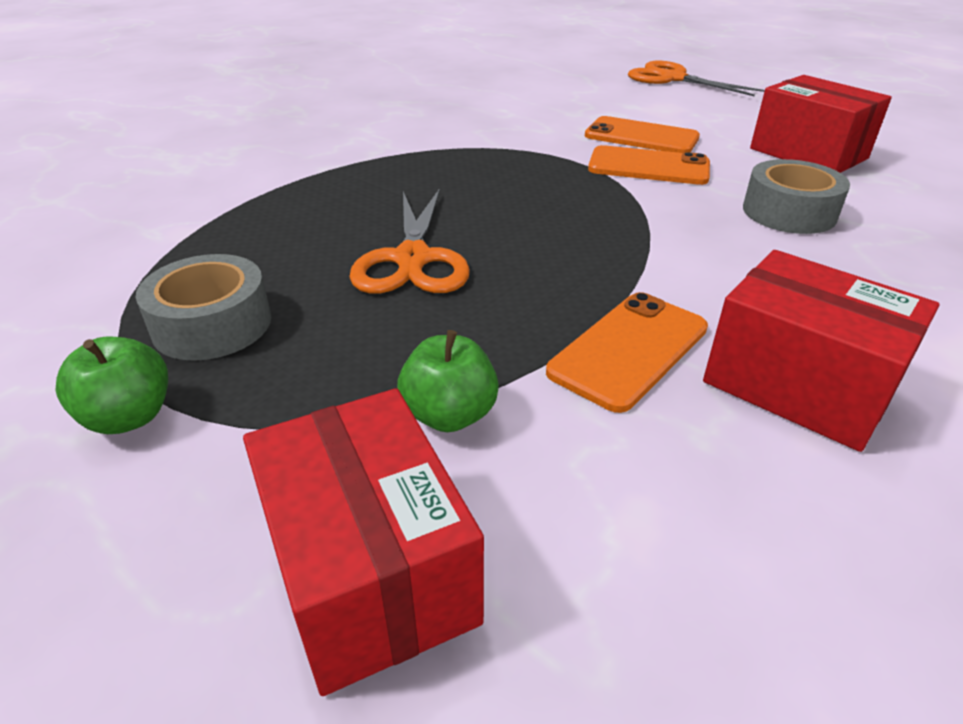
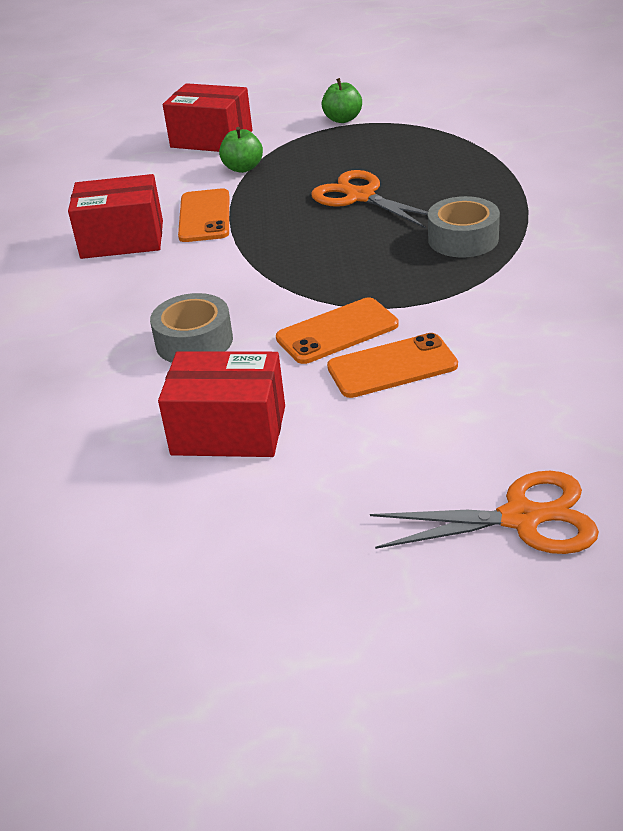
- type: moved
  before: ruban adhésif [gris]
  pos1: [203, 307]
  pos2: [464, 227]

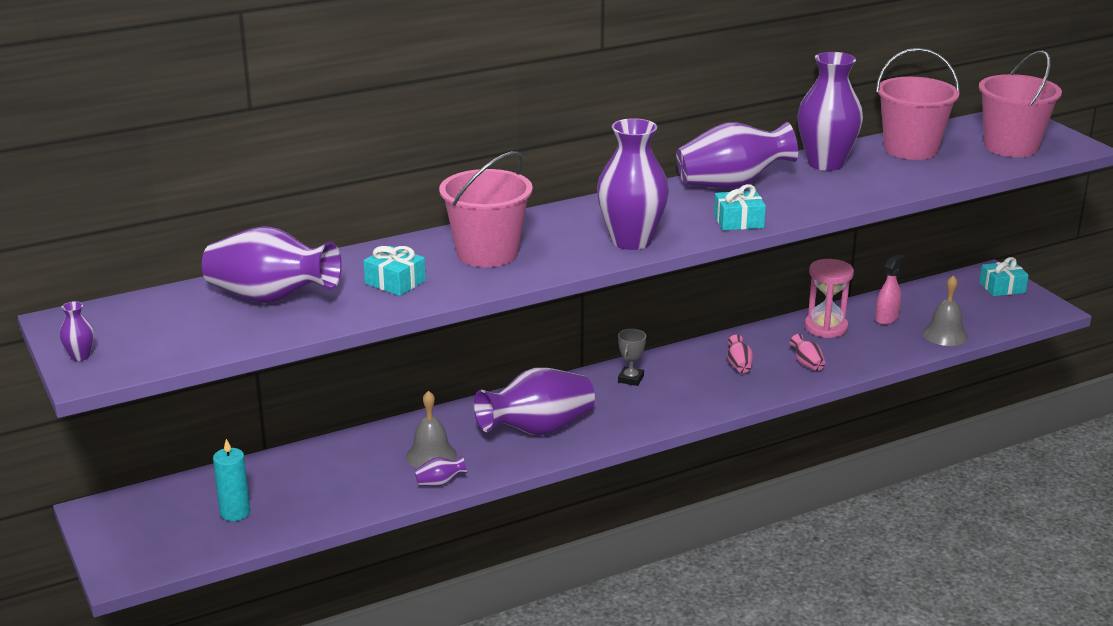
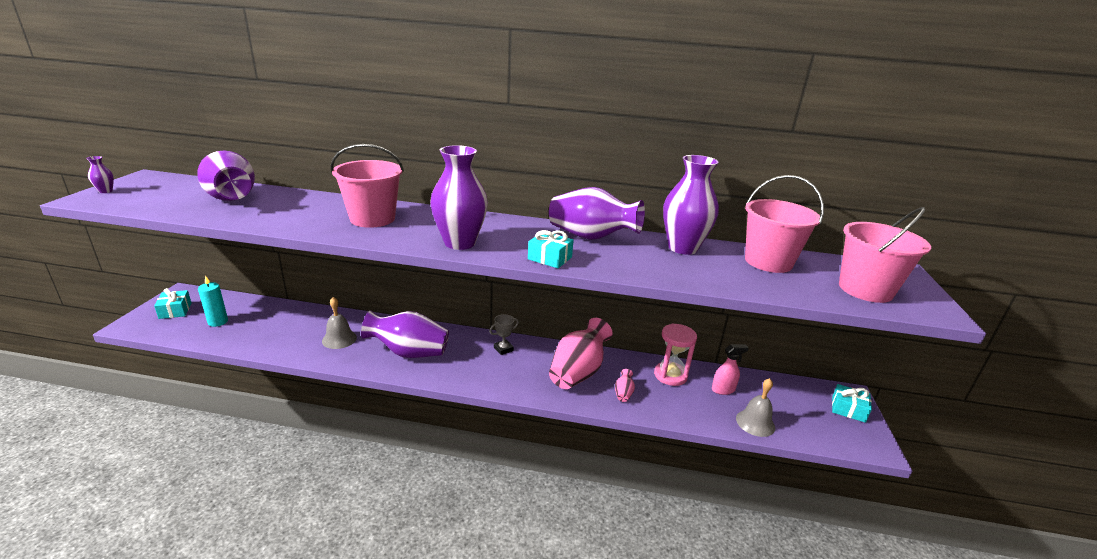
- type: moved
  before: cadeau [turquoise]
  pos1: [394, 271]
  pos2: [172, 303]
- type: resized
  before: vase [rose]
  pos1: [740, 354]
  pos2: [581, 353]
  scale: 2.47
- type: removed
  before: vase [violet]
  pos1: [440, 471]

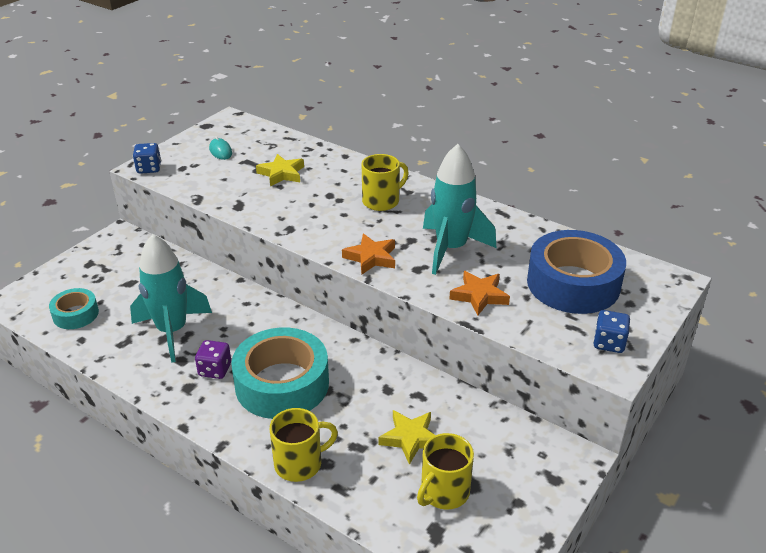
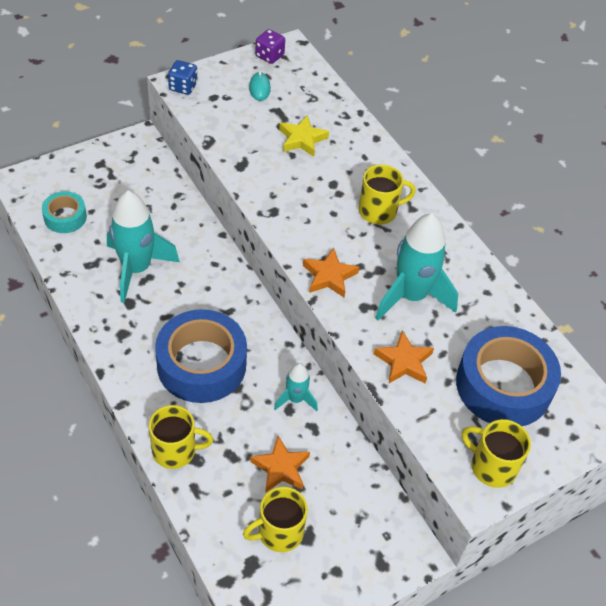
- type: replaced
  before: dé [bleu]
  after: tasse [jaune]
  pos1: [611, 331]
  pos2: [496, 453]
- type: recoloured
  before: ruban adhésif [turquoise]
  after: ruban adhésif [bleu]
  pos1: [280, 373]
  pos2: [201, 356]
- type: moved
  before: dé [violet]
  pos1: [213, 359]
  pos2: [270, 46]
- type: recoloured
  before: étoile [jaune]
  after: étoile [orange]
  pos1: [407, 437]
  pos2: [280, 464]
- type: added
  after: fusée [turquoise]
  pos2: [296, 387]

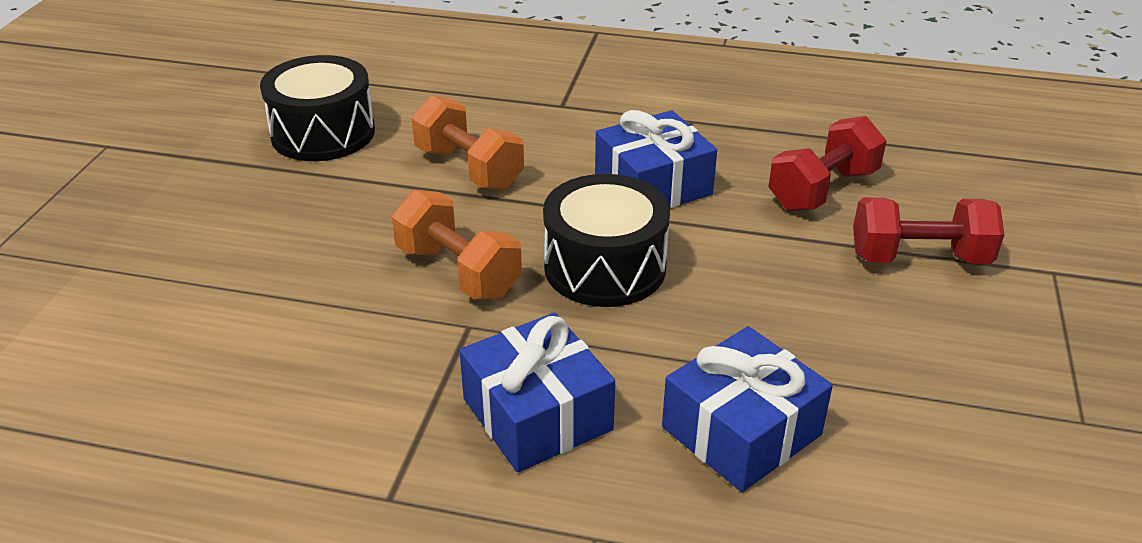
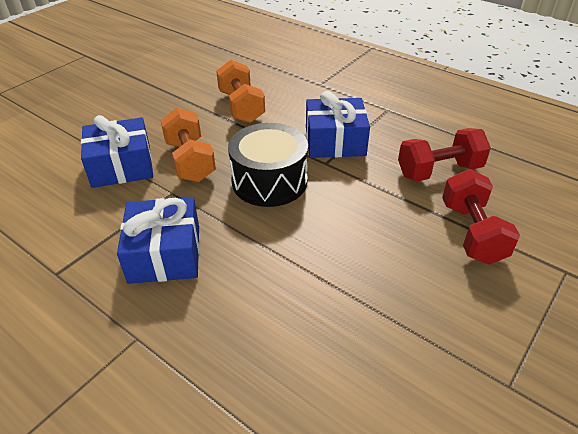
- type: removed
  before: tambour [noir]
  pos1: [317, 108]
- type: turned
  before: haltère [rouge]
  pos1: [928, 230]
  pos2: [481, 216]
  turn: 60
- type: moved
  before: cadeau [bleu]
  pos1: [747, 409]
  pos2: [117, 151]

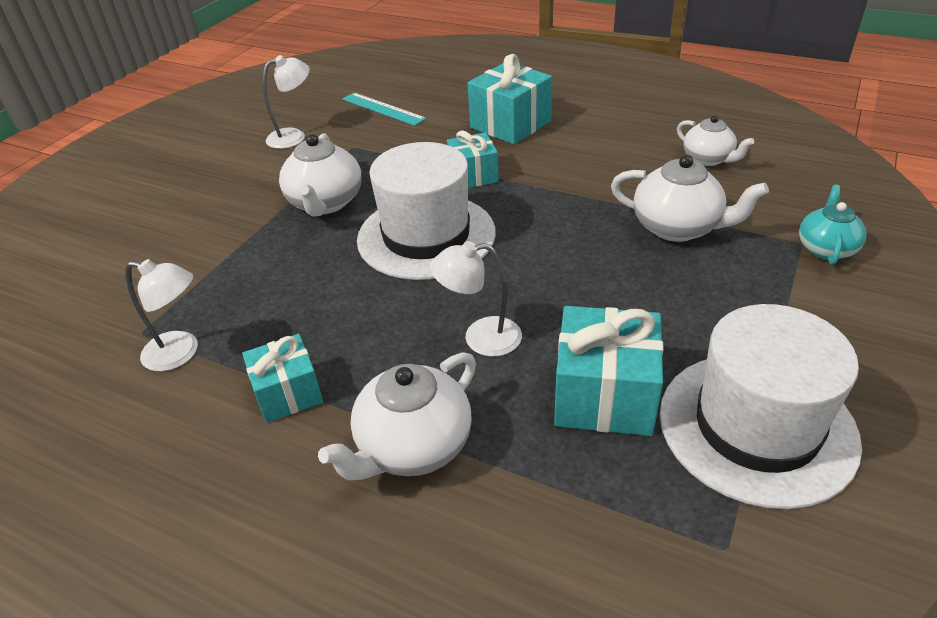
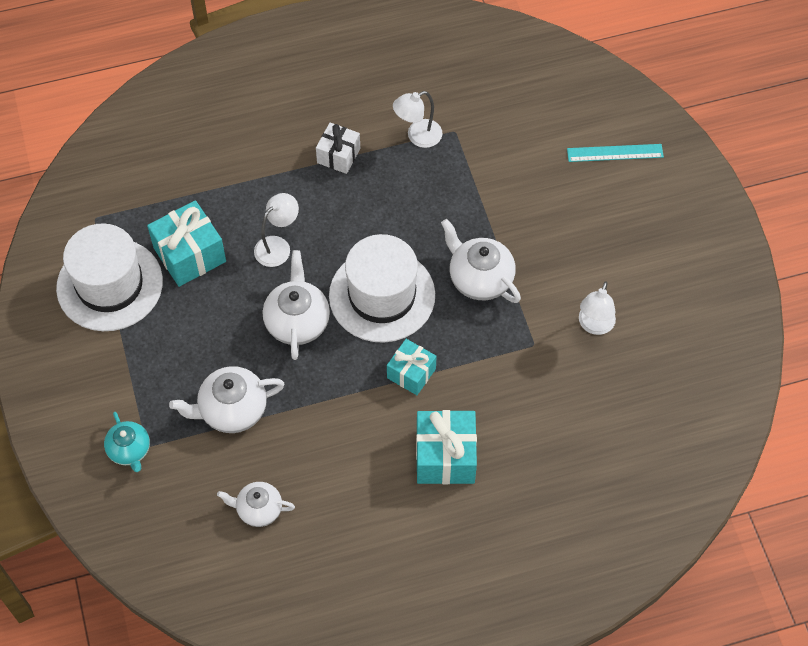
- type: moved
  before: règle [turquoise]
  pos1: [384, 109]
  pos2: [615, 153]
- type: recoloured
  before: cadeau [turquoise]
  after: cadeau [blanc]
  pos1: [282, 378]
  pos2: [338, 148]
- type: moved
  before: théière [blanc]
  pos1: [397, 416]
  pos2: [296, 305]

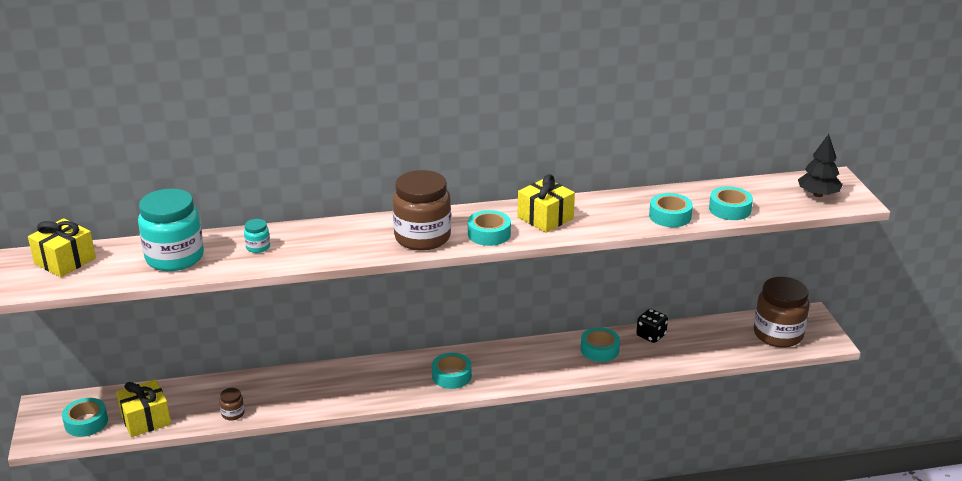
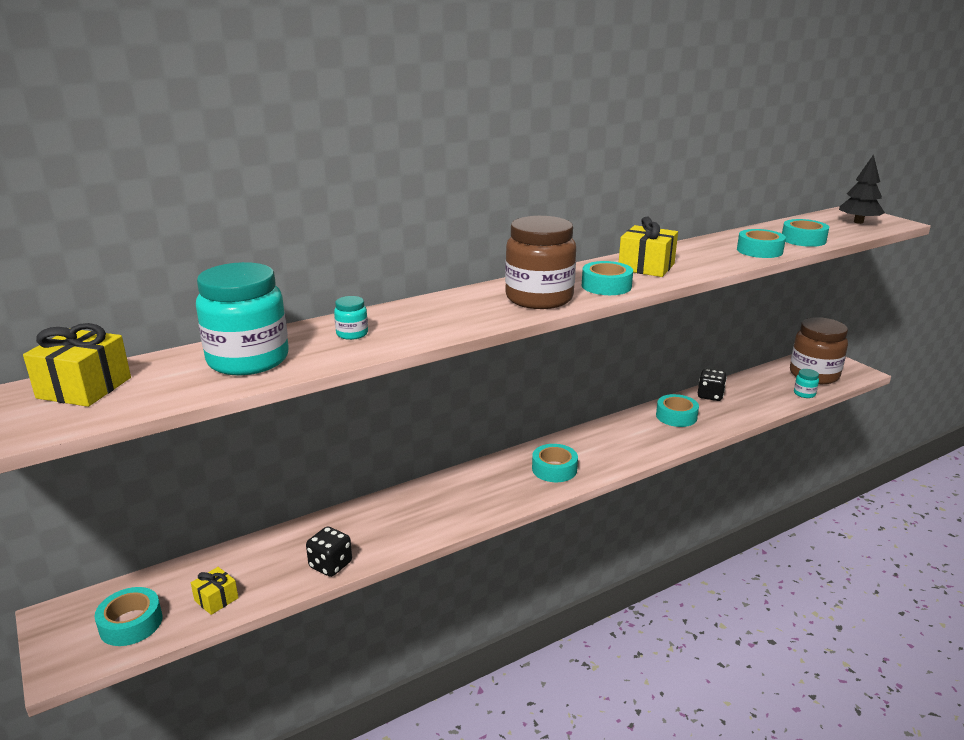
- type: resized
  before: cadeau [jaune]
  pos1: [143, 408]
  pos2: [214, 591]
  scale: 0.57
- type: replaced
  before: bocal [marron]
  after: dé [noir]
  pos1: [232, 404]
  pos2: [329, 552]
- type: added
  after: bocal [turquoise]
  pos2: [806, 383]

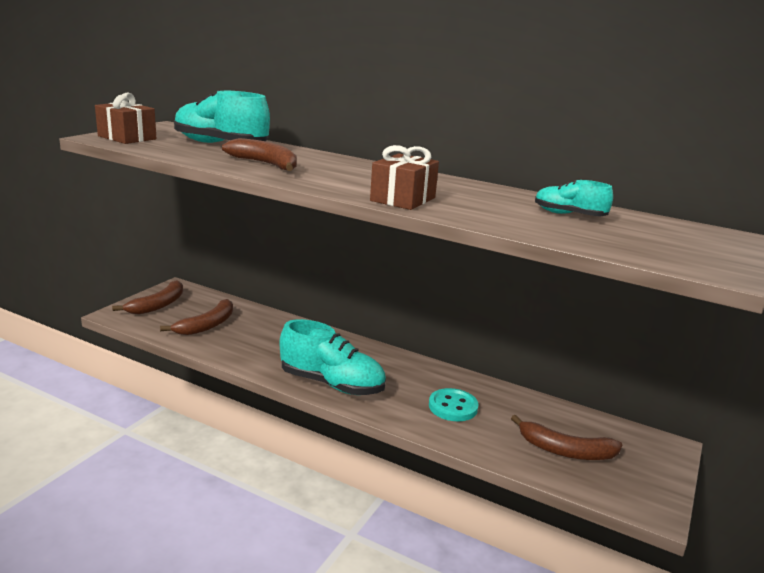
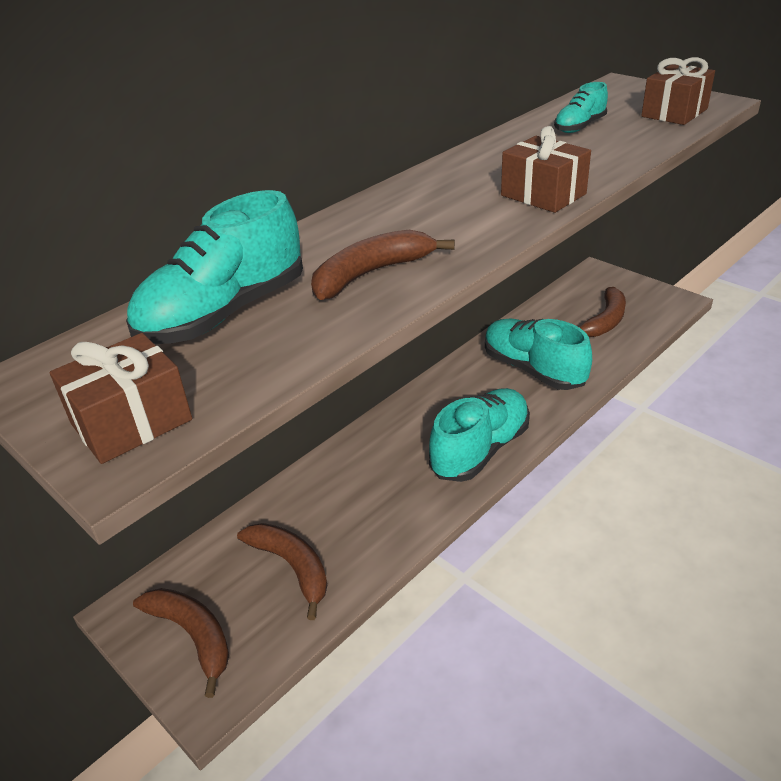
- type: replaced
  before: bouton [turquoise]
  after: chaussure [turquoise]
  pos1: [454, 404]
  pos2: [538, 354]
- type: added
  after: cadeau [marron]
  pos2: [678, 91]

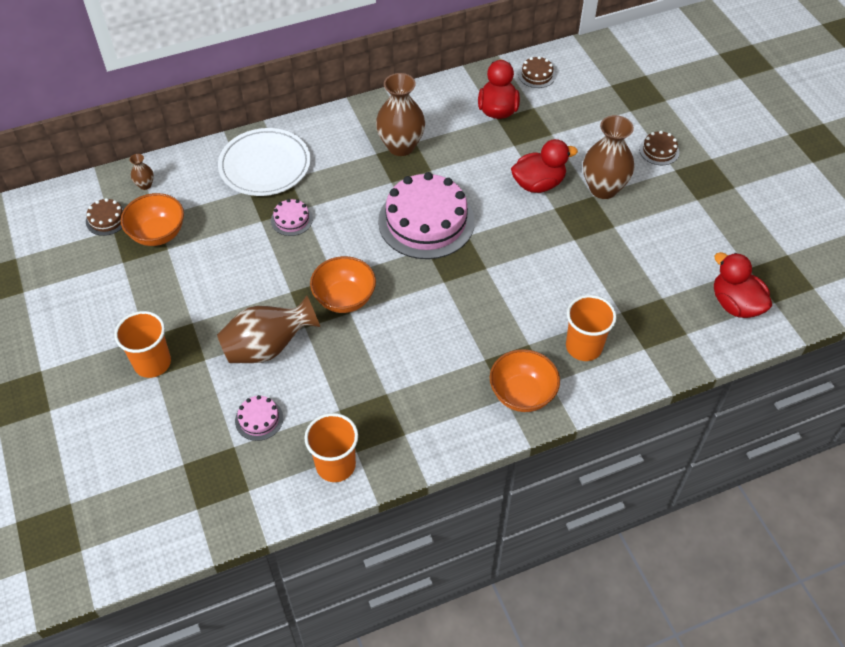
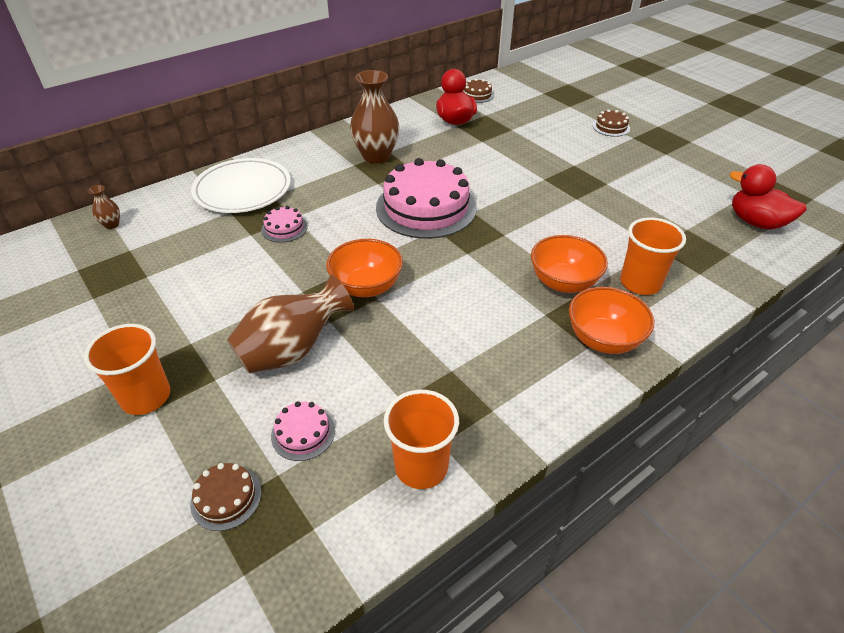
- type: removed
  before: vase [marron]
  pos1: [608, 157]
- type: removed
  before: canard [rouge]
  pos1: [544, 166]
- type: moved
  before: bol [orange]
  pos1: [152, 219]
  pos2: [569, 264]
- type: moved
  before: gâteau [marron]
  pos1: [105, 217]
  pos2: [225, 497]

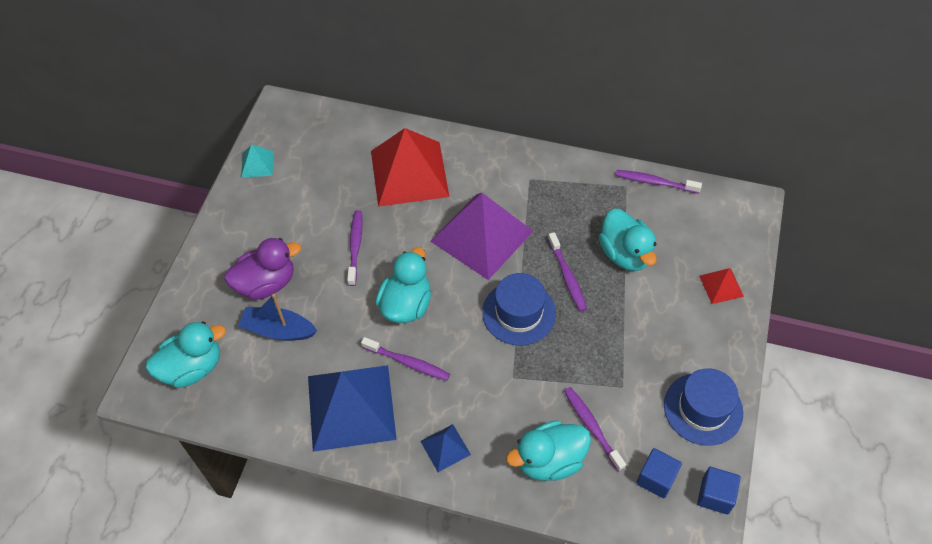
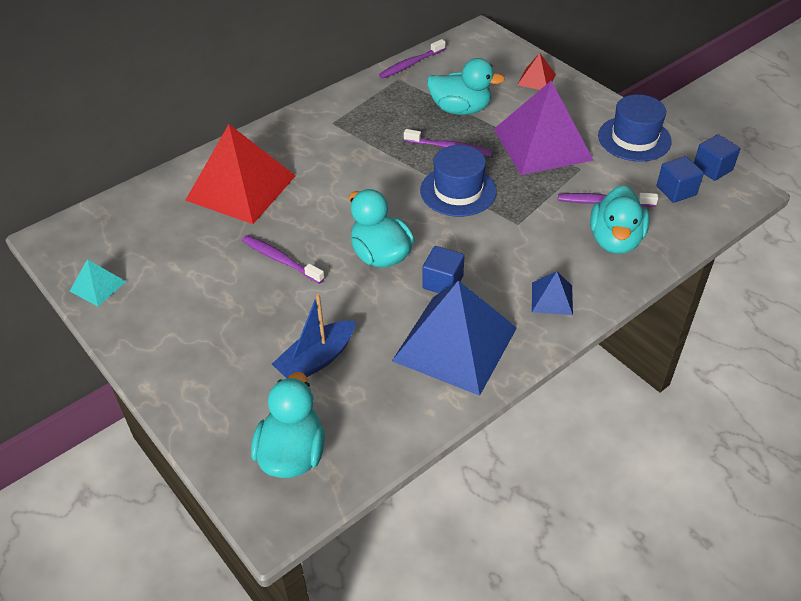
- type: moved
  before: pyramide [violet]
  pos1: [481, 236]
  pos2: [544, 128]
- type: removed
  before: canard [violet]
  pos1: [262, 269]
- type: replaced
  before: brosse à dents [violet]
  after: cube [bleu]
  pos1: [405, 359]
  pos2: [443, 269]

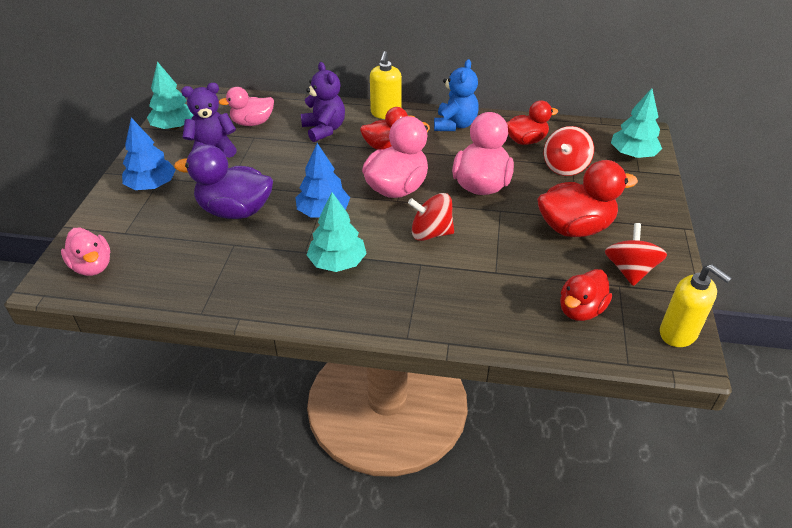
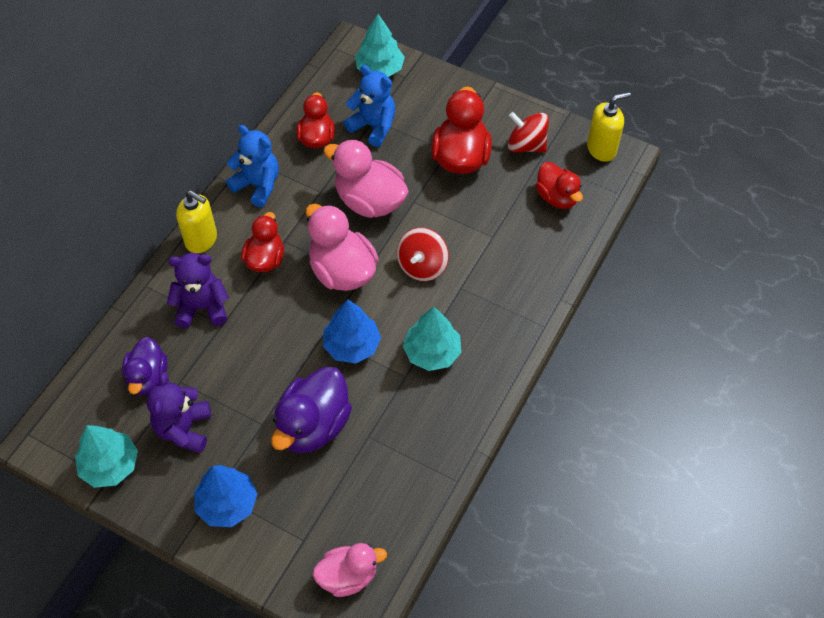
- type: recoloured
  before: canard [rose]
  after: canard [violet]
  pos1: [246, 106]
  pos2: [145, 366]
- type: replaced
  before: toupie [rouge]
  after: ours en peluche [bleu]
  pos1: [569, 151]
  pos2: [370, 106]

